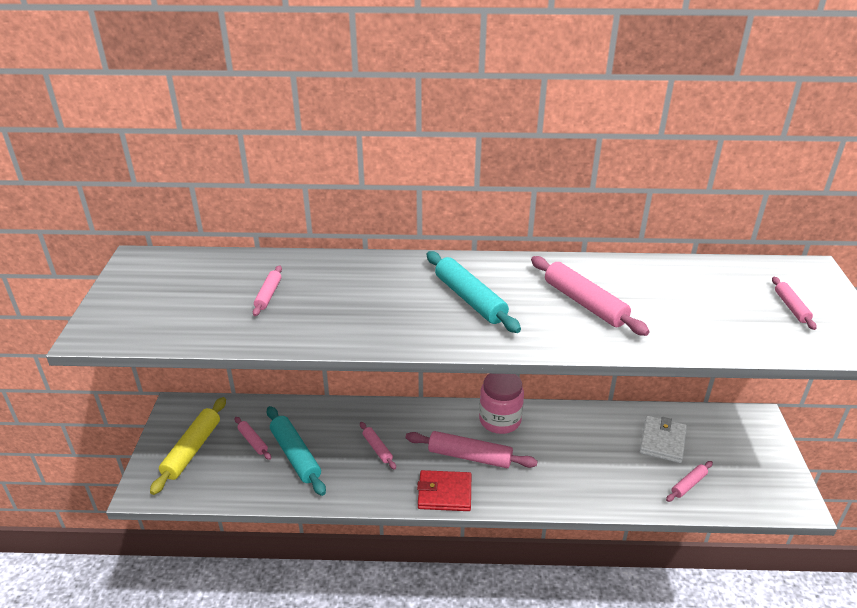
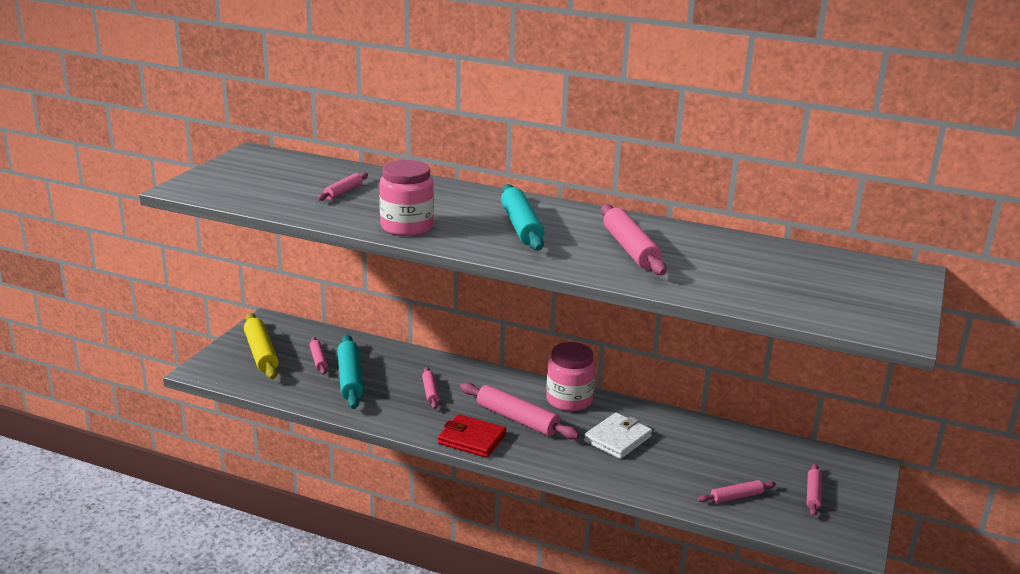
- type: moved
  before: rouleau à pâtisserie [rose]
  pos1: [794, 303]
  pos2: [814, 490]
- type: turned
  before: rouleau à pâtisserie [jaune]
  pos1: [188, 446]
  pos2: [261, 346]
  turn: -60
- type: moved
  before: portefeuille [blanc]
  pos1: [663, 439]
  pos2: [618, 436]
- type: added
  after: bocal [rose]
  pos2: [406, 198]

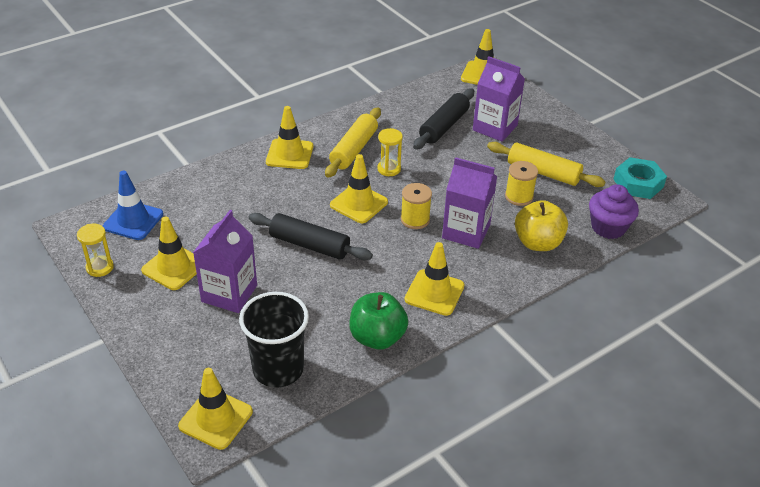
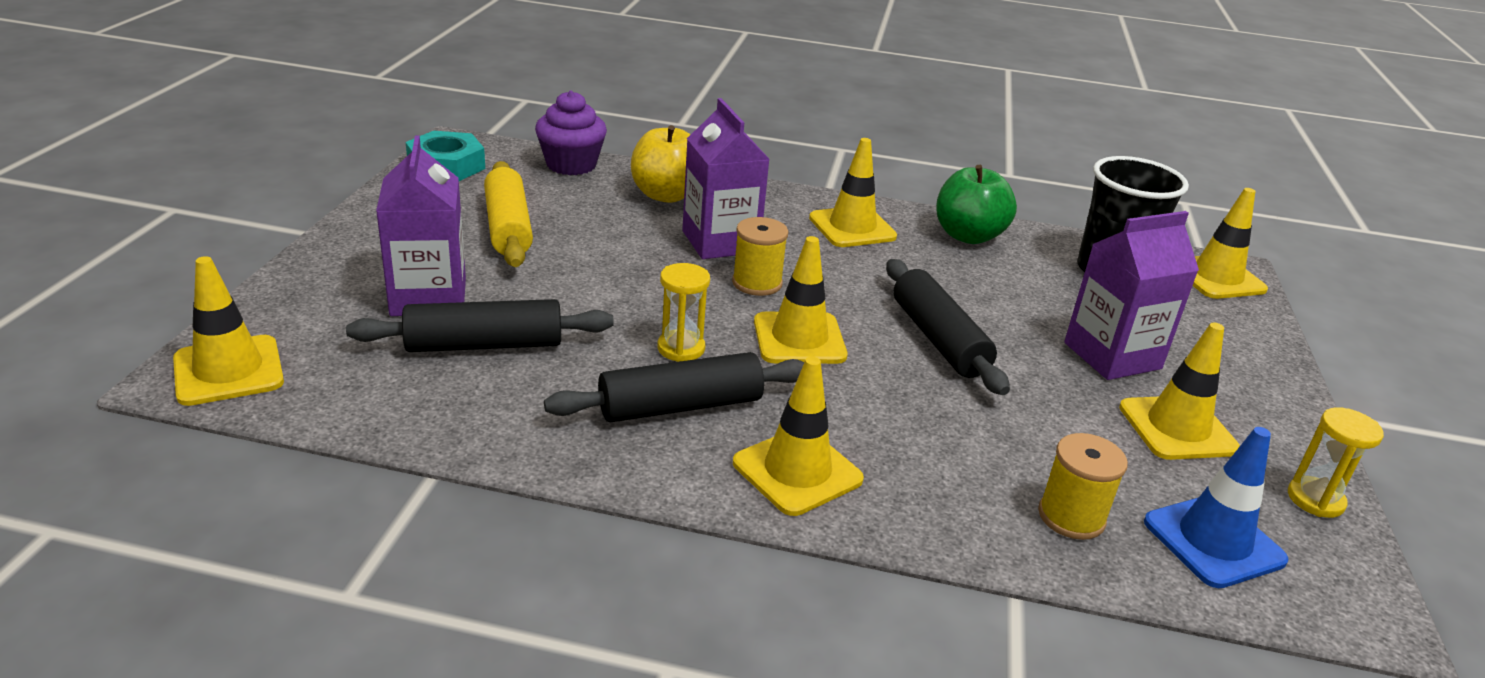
- type: recoloured
  before: rouleau à pâtisserie [jaune]
  after: rouleau à pâtisserie [noir]
  pos1: [353, 142]
  pos2: [674, 387]
- type: moved
  before: bobine [jaune]
  pos1: [521, 183]
  pos2: [1083, 486]

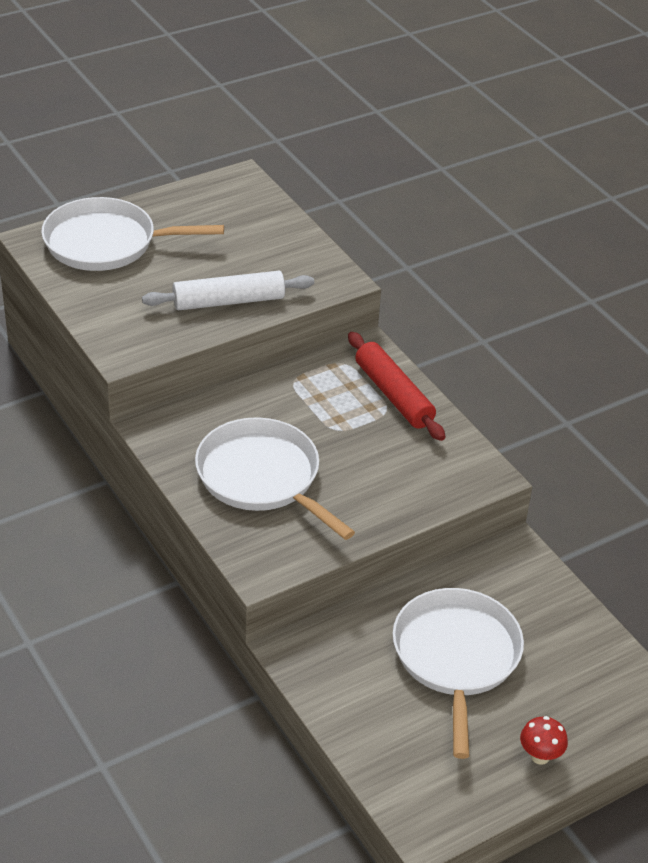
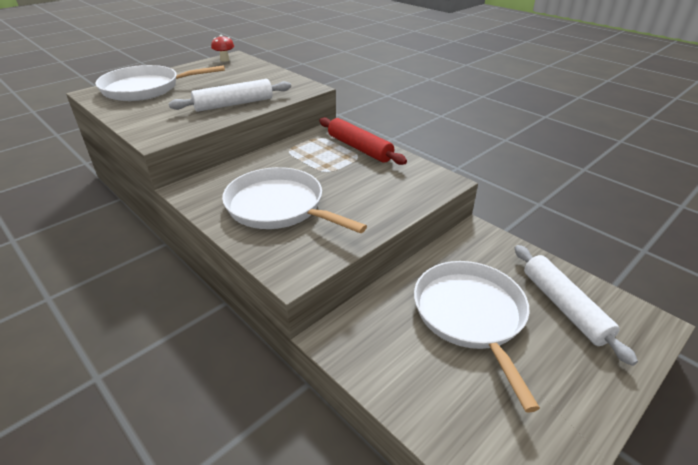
- type: moved
  before: champignon [rouge]
  pos1: [544, 740]
  pos2: [222, 48]
- type: added
  after: rouleau à pâtisserie [blanc]
  pos2: [576, 305]

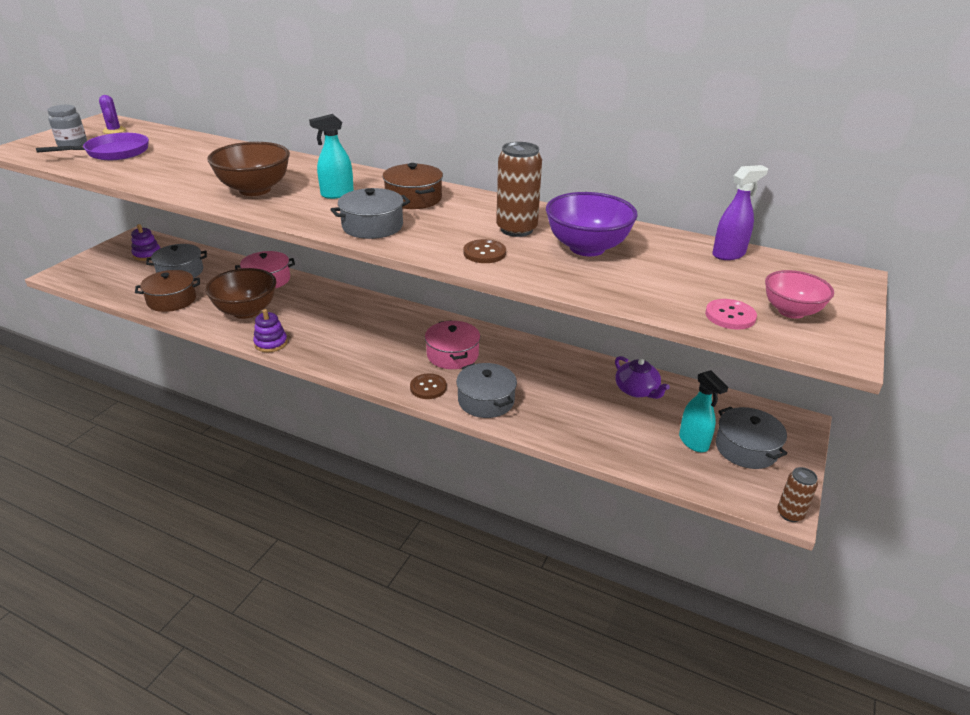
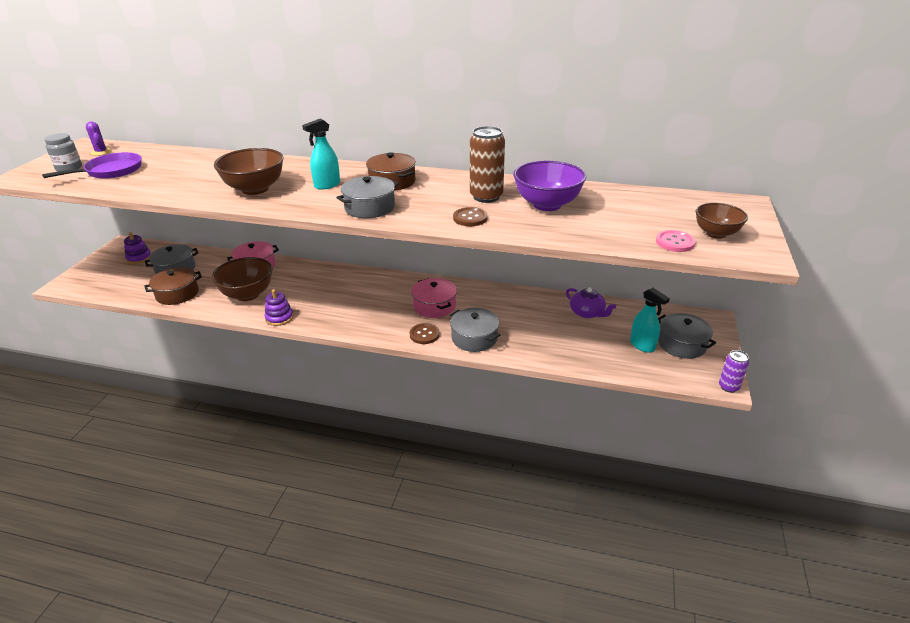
- type: removed
  before: vaporisateur [violet]
  pos1: [740, 212]
- type: recoloured
  before: bol [rose]
  after: bol [marron]
  pos1: [799, 294]
  pos2: [722, 221]
- type: recoloured
  before: canette [marron]
  after: canette [violet]
  pos1: [797, 494]
  pos2: [734, 371]

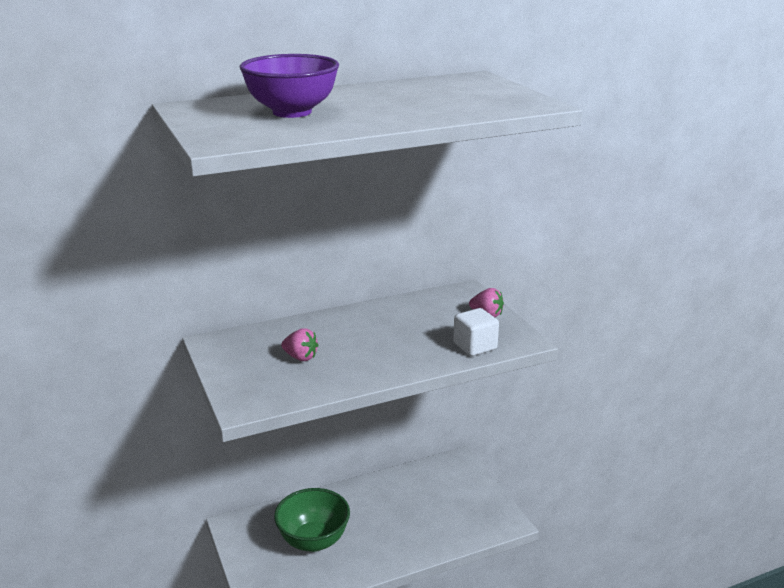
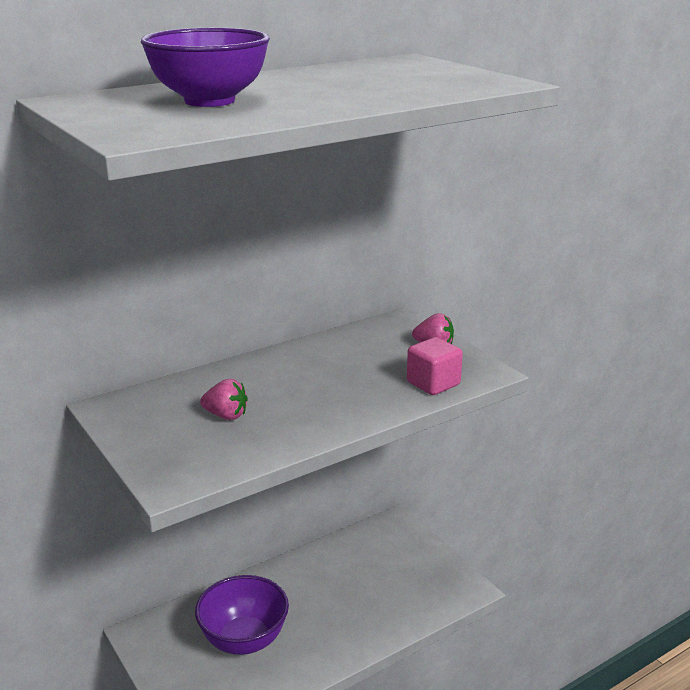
- type: recoloured
  before: cube [blanc]
  after: cube [rose]
  pos1: [476, 332]
  pos2: [435, 366]
- type: recoloured
  before: bol [vert]
  after: bol [violet]
  pos1: [312, 520]
  pos2: [242, 615]

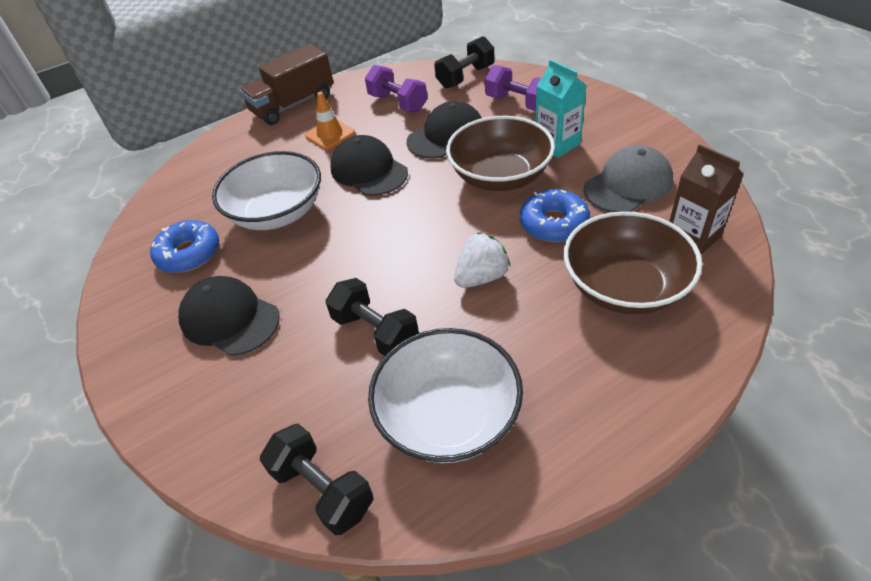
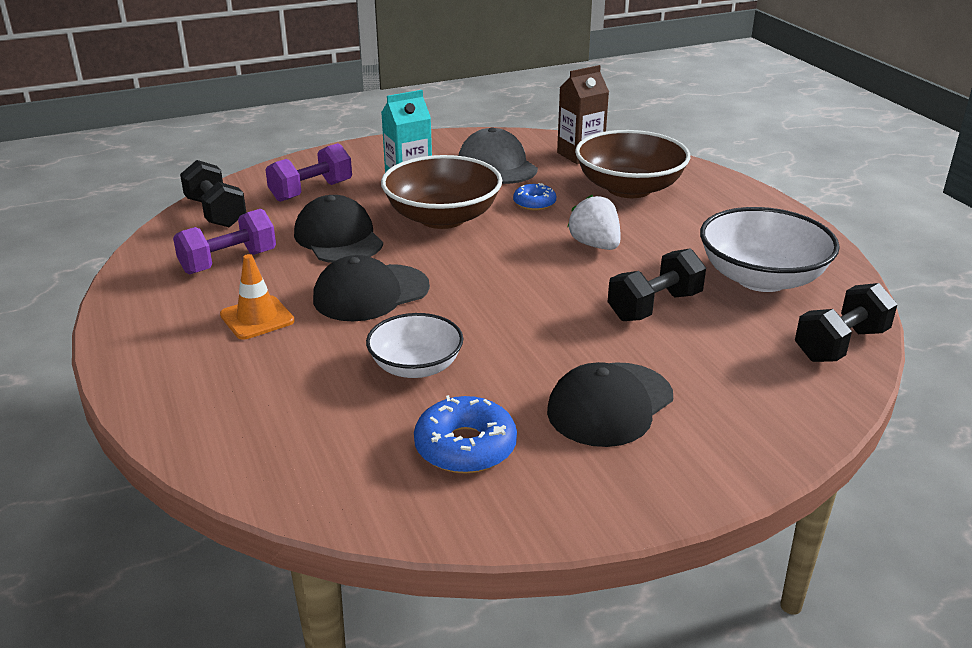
- type: removed
  before: camion [marron]
  pos1: [287, 84]
- type: resized
  before: bol [blanc]
  pos1: [266, 190]
  pos2: [415, 345]
  scale: 0.63
- type: resized
  before: beignet [bleu]
  pos1: [555, 215]
  pos2: [534, 197]
  scale: 0.62

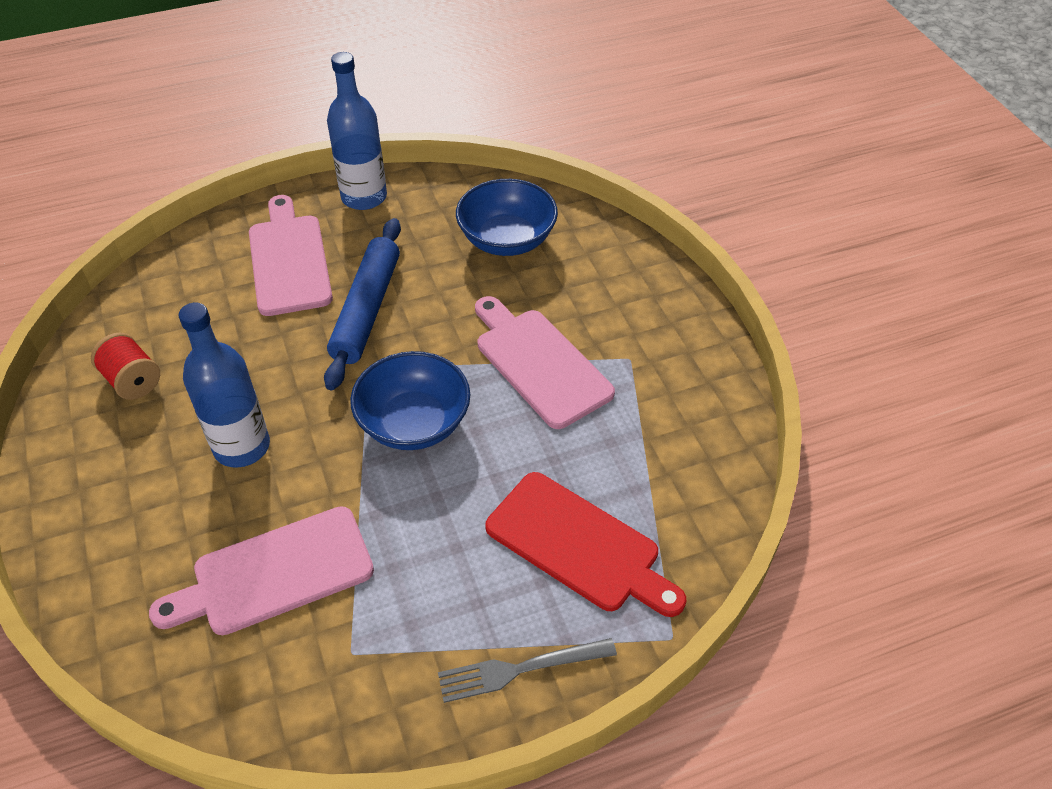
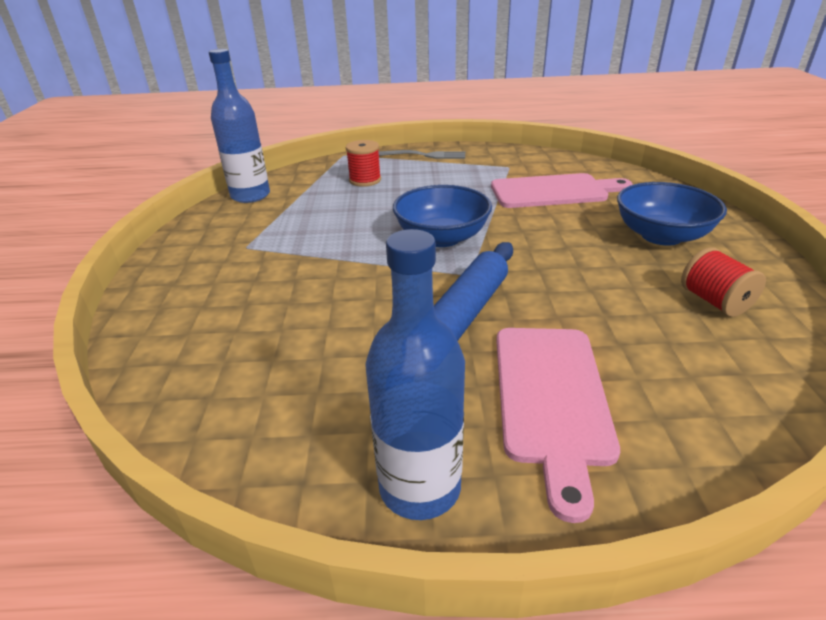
- type: moved
  before: bol [bleu]
  pos1: [507, 217]
  pos2: [672, 214]
- type: removed
  before: planche à découper [rose]
  pos1: [545, 362]
- type: moved
  before: bouteille [bleu]
  pos1: [224, 385]
  pos2: [239, 126]
- type: replaced
  before: planche à découper [rouge]
  after: bobine [rouge]
  pos1: [585, 544]
  pos2: [363, 163]

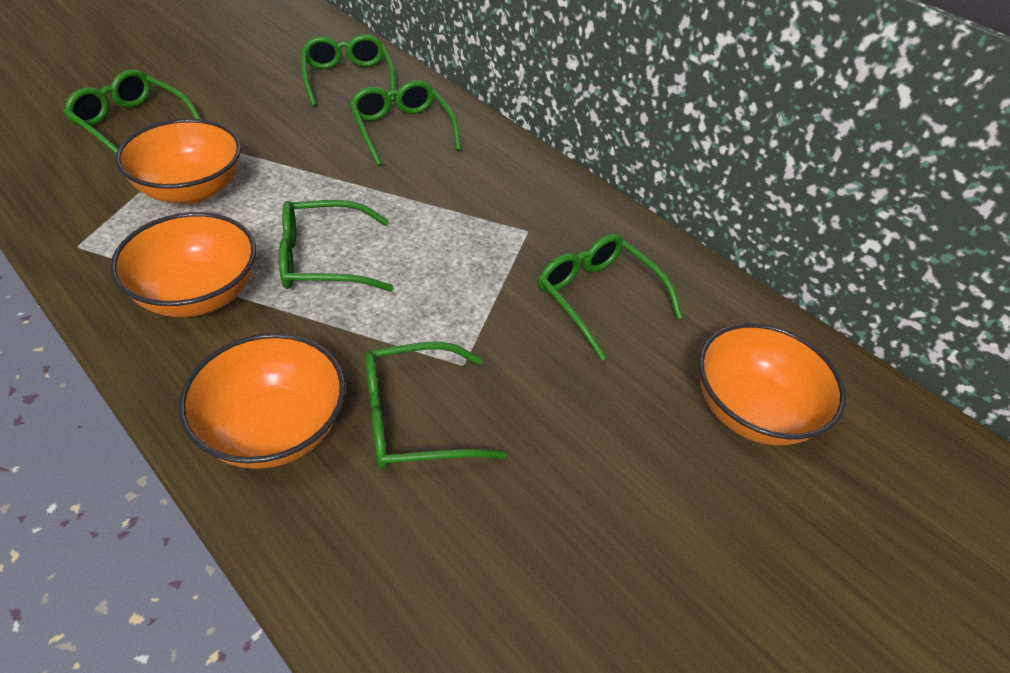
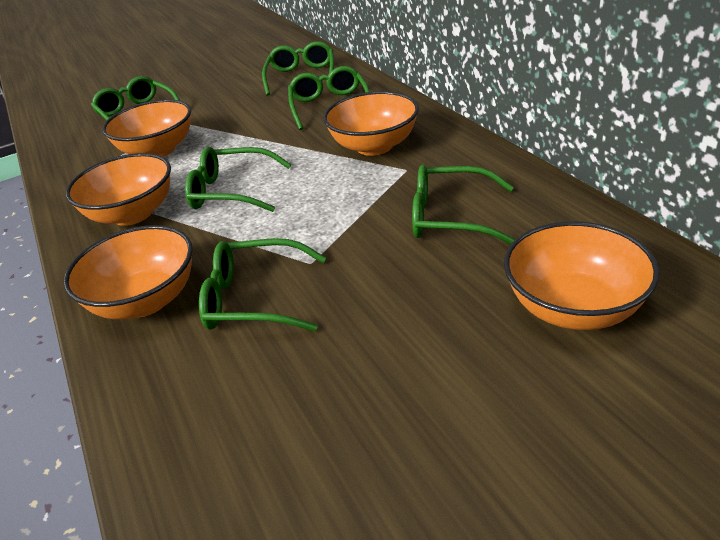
- type: turned
  before: lunettes [vert]
  pos1: [610, 297]
  pos2: [464, 204]
  turn: -60
- type: added
  after: bol [orange]
  pos2: [371, 123]

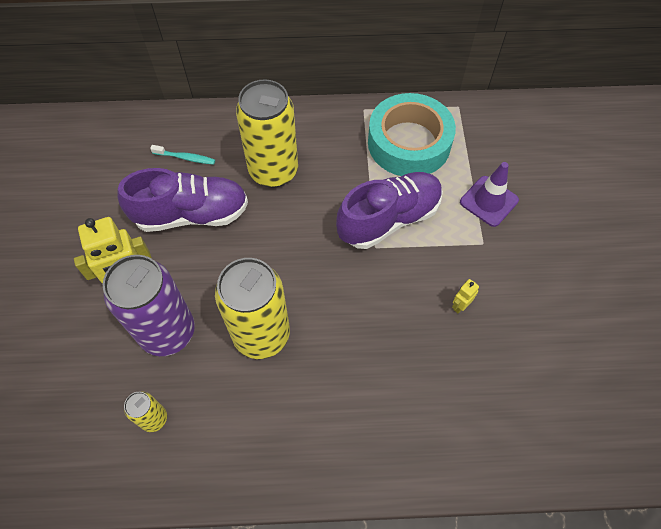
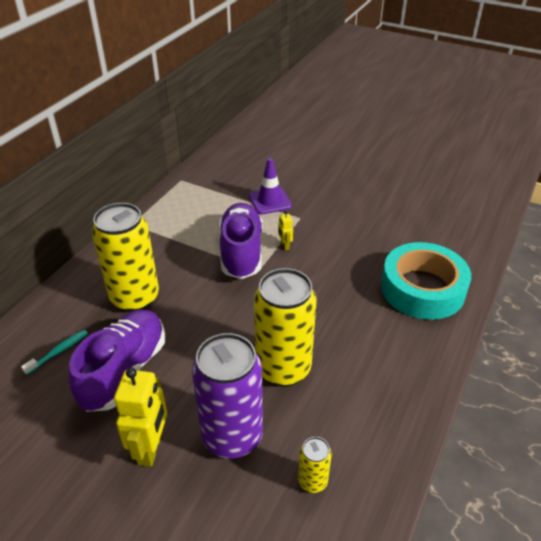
- type: moved
  before: ruban adhésif [turquoise]
  pos1: [412, 134]
  pos2: [426, 281]
- type: moved
  before: robot [jaune]
  pos1: [465, 296]
  pos2: [285, 230]

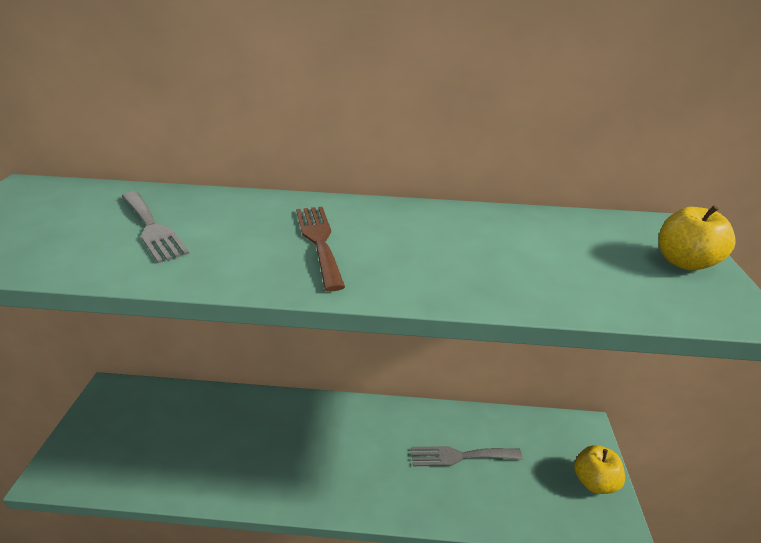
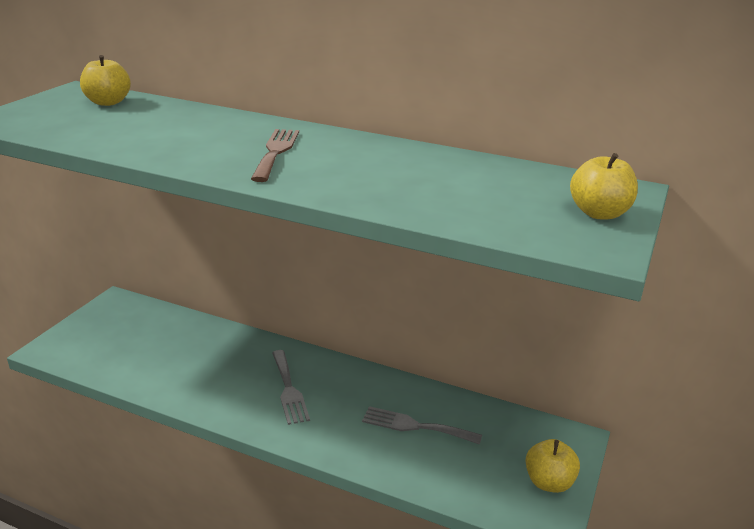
- type: moved
  before: fourchette [gris]
  pos1: [155, 227]
  pos2: [291, 387]
- type: added
  after: pomme [jaune]
  pos2: [105, 80]

